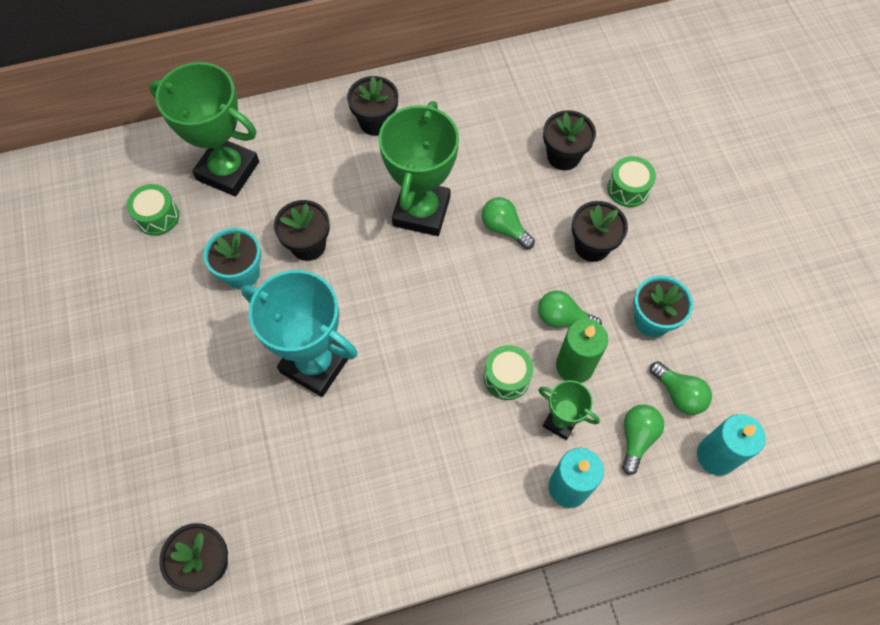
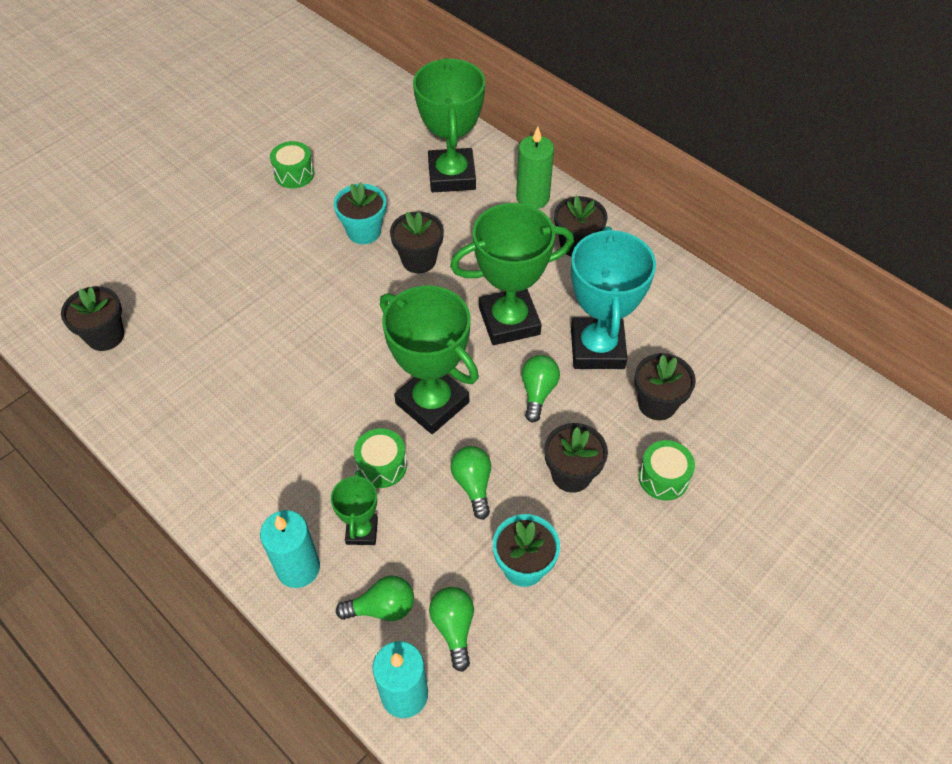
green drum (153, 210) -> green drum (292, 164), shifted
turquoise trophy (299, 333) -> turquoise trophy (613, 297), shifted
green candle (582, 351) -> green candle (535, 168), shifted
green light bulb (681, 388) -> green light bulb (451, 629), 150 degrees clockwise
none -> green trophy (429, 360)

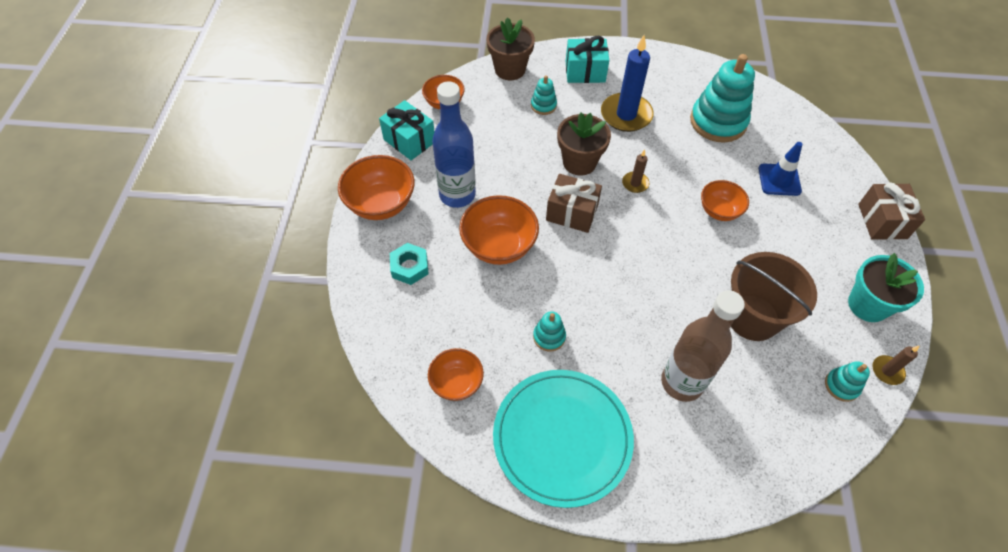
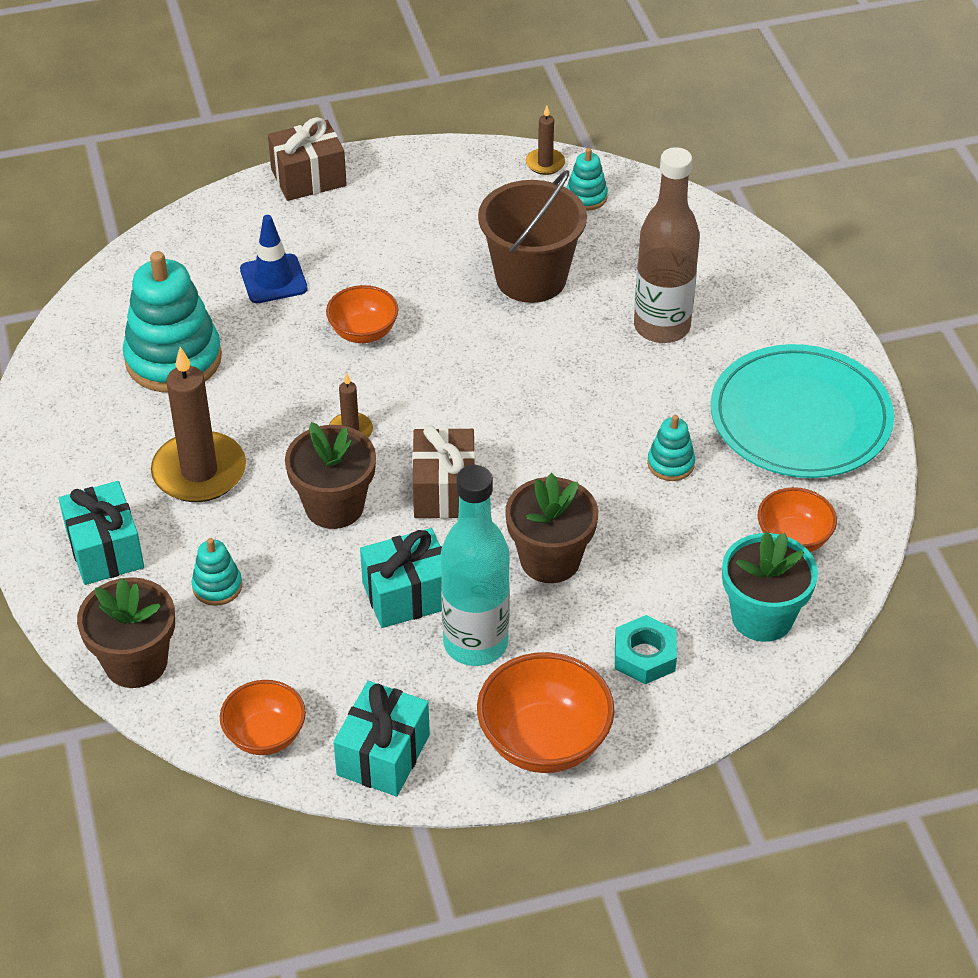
blue candle (627, 83) -> brown candle (198, 424)
blue bottle (454, 144) -> turquoise bottle (475, 565)
orange bowl (499, 230) -> brown flower pot (551, 528)
turquoise flower pot (886, 287) -> turquoise flower pot (770, 587), shifted
none -> turquoise gift (401, 578)

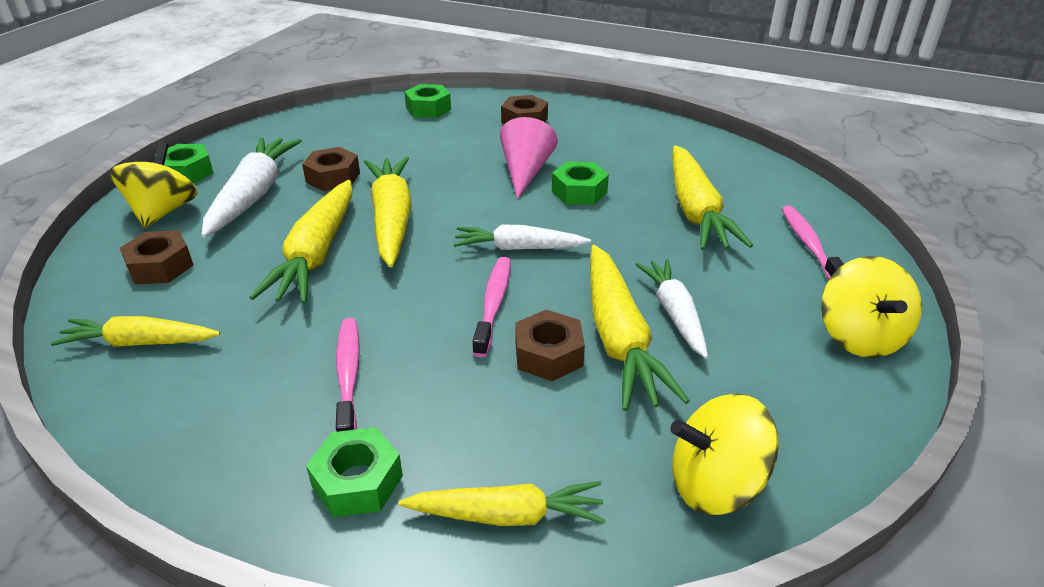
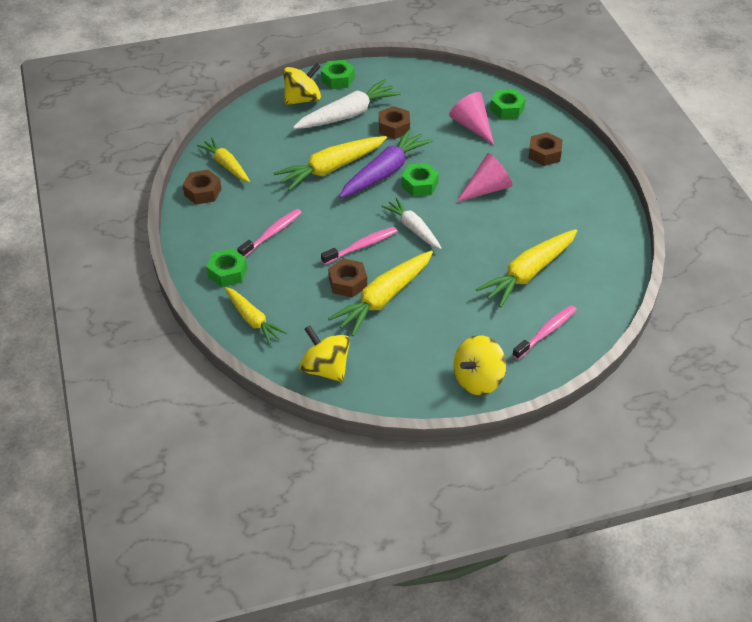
yellow carrot (388, 212) -> purple carrot (385, 163)
green nut (580, 183) -> green nut (420, 180), shifted
brown nut (156, 257) -> brown nut (202, 187), shifted
white carrot (671, 308) -> none
none -> pink cone (471, 118)

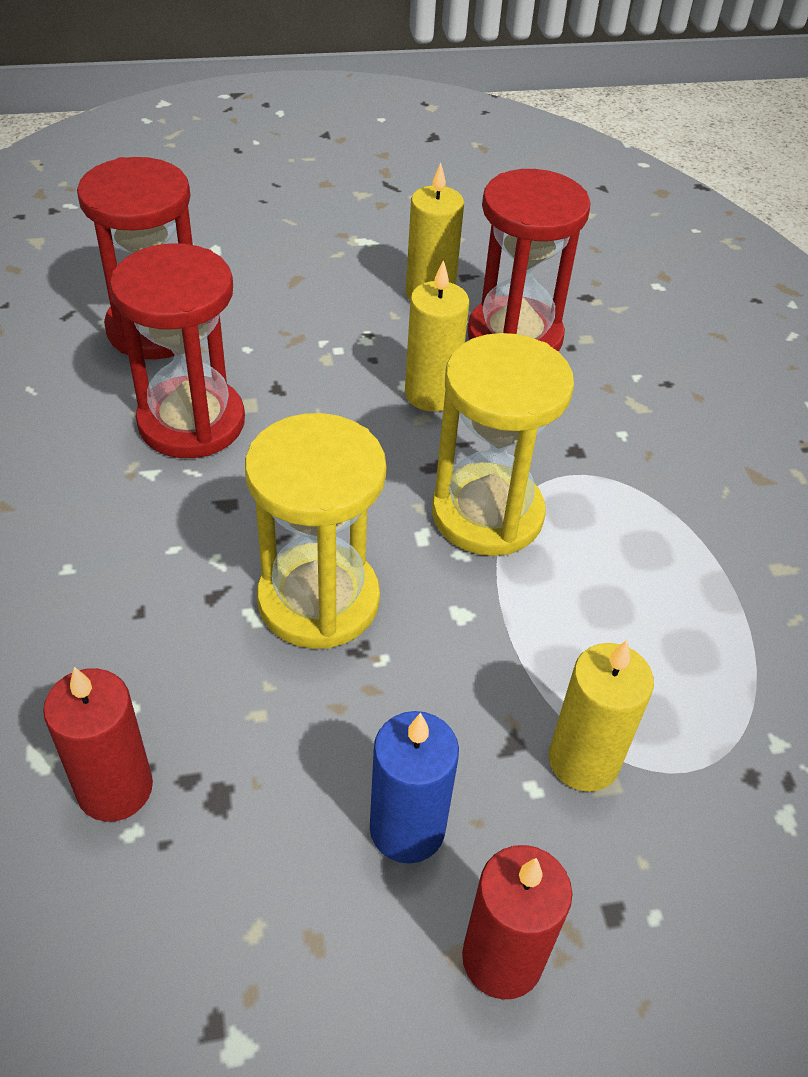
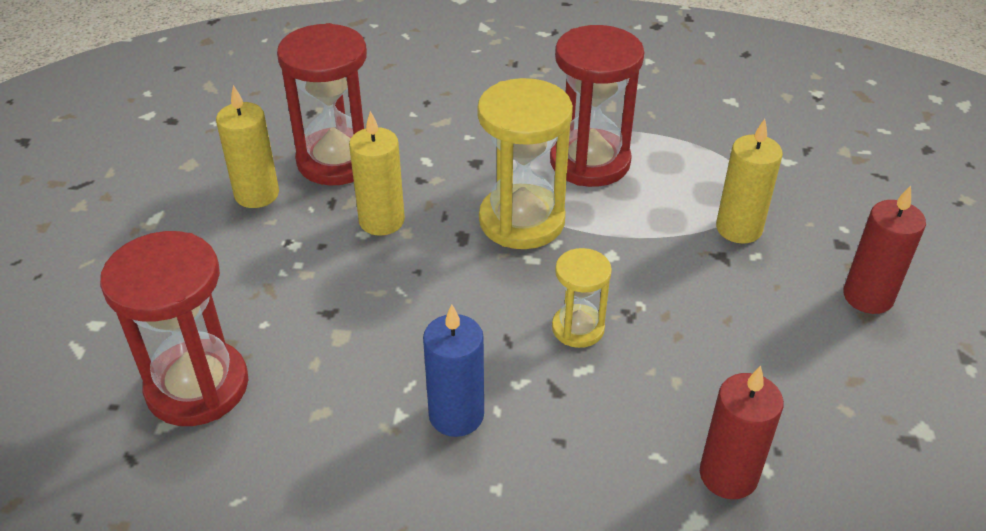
red hourglass (177, 350) -> red hourglass (597, 106), shifted
yellow hourglass (315, 531) -> yellow hourglass (582, 298), x0.55
blue candle (414, 787) -> blue candle (453, 371), shifted

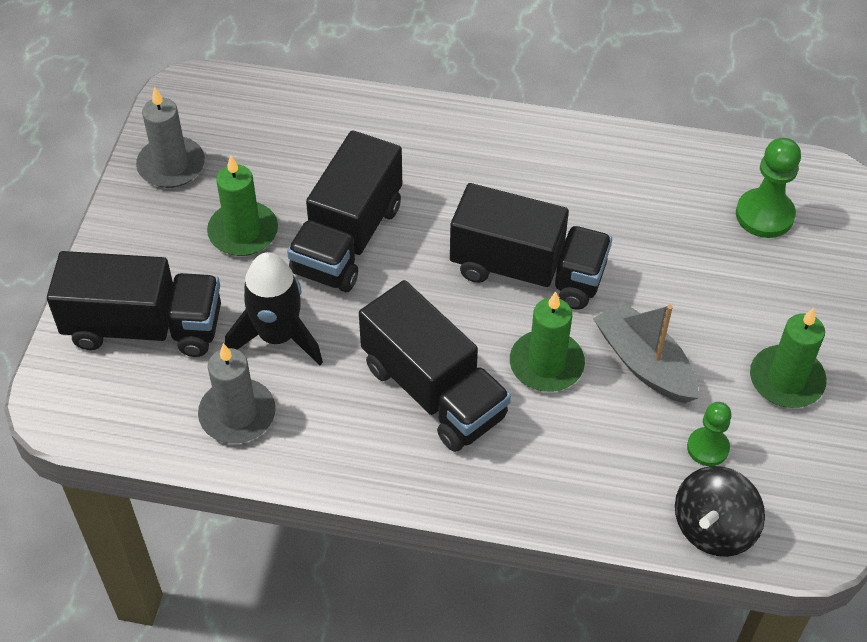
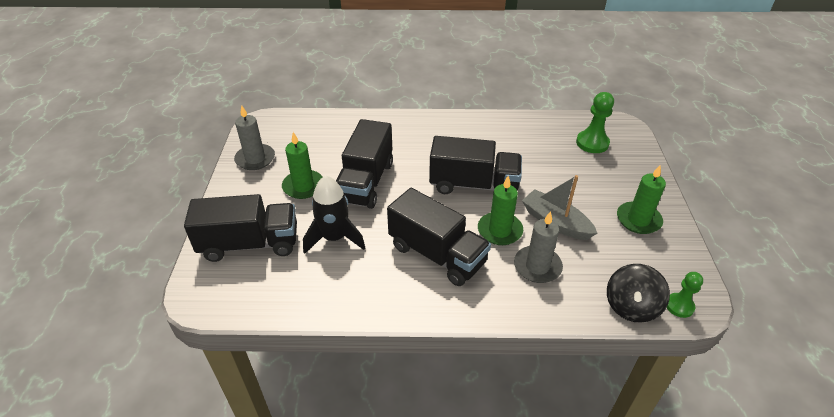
grey candle (237, 393) -> grey candle (538, 247), shifted
green pawn (709, 434) -> green pawn (685, 295), shifted

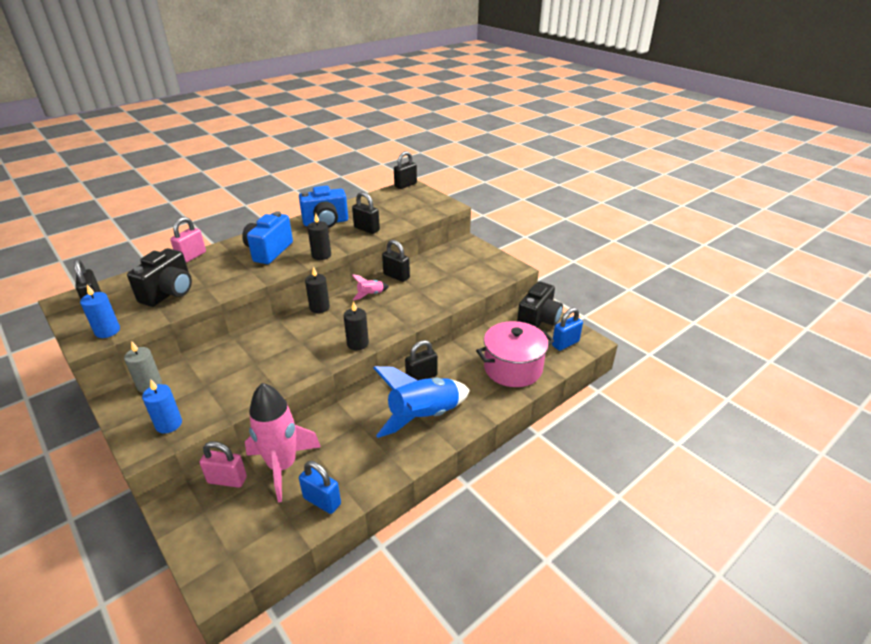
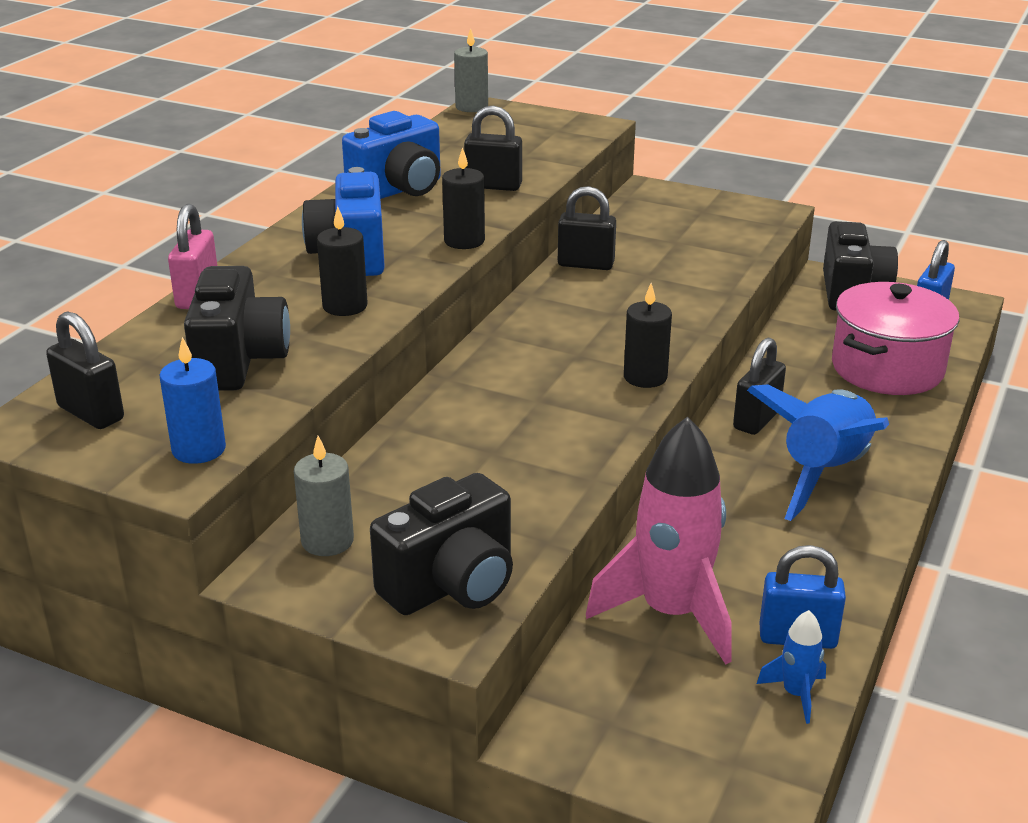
black padlock (405, 170) -> grey candle (471, 70)
black candle (317, 290) -> black candle (342, 261), shifted
pink rocket (370, 287) -> none
blue candle (162, 406) -> black camera (441, 544)
pink padlock (223, 464) -> none
none -> blue rocket (791, 667)

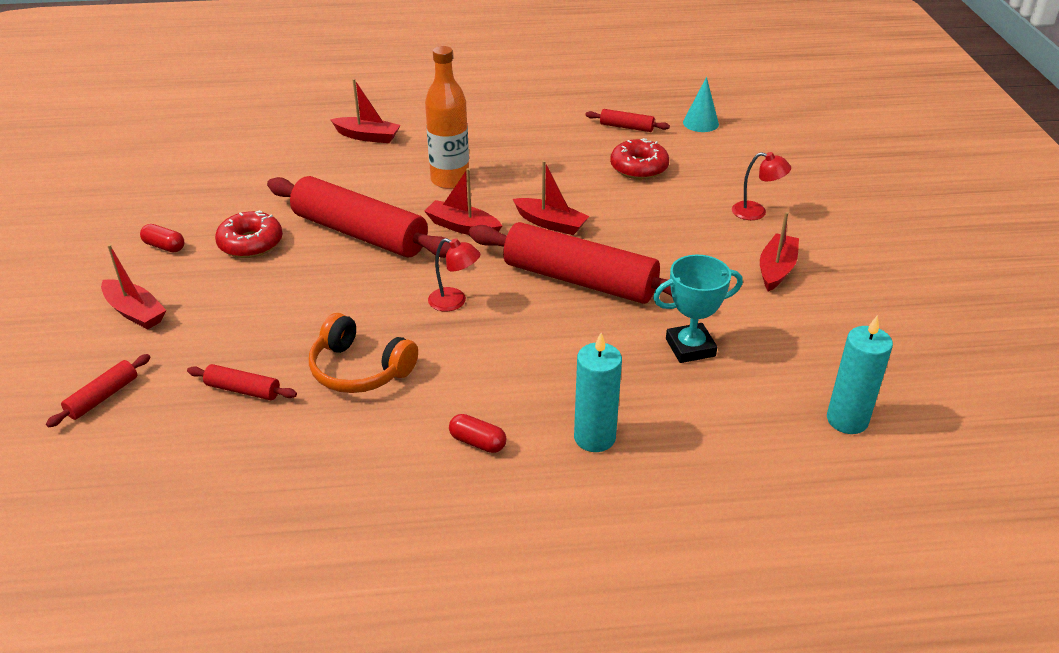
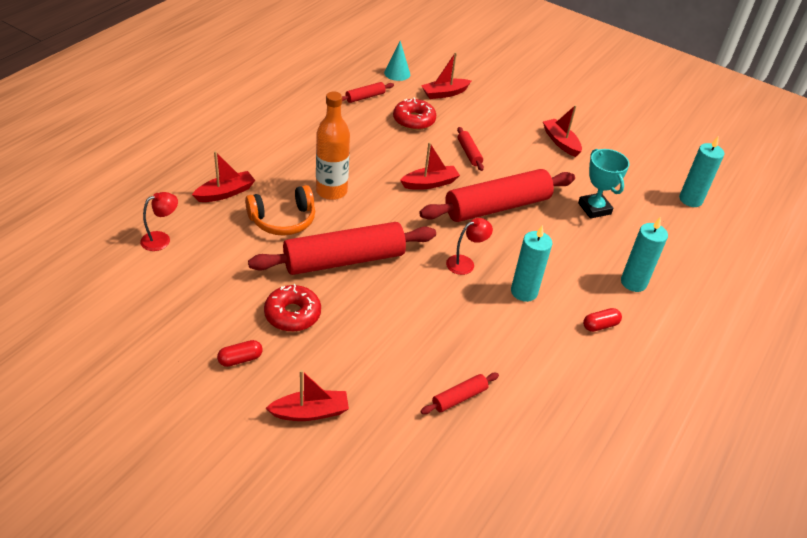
red lamp (761, 186) -> red lamp (159, 221), shifted
red boat (463, 201) -> red boat (446, 75), shifted
turquoise trophy (698, 309) -> turquoise trophy (603, 184), 45 degrees counterclockwise
orange headphones (363, 353) -> orange headphones (280, 210), shifted
red rolling pin (98, 390) -> red rolling pin (470, 149), shifted
none -> turquoise candle (531, 264)

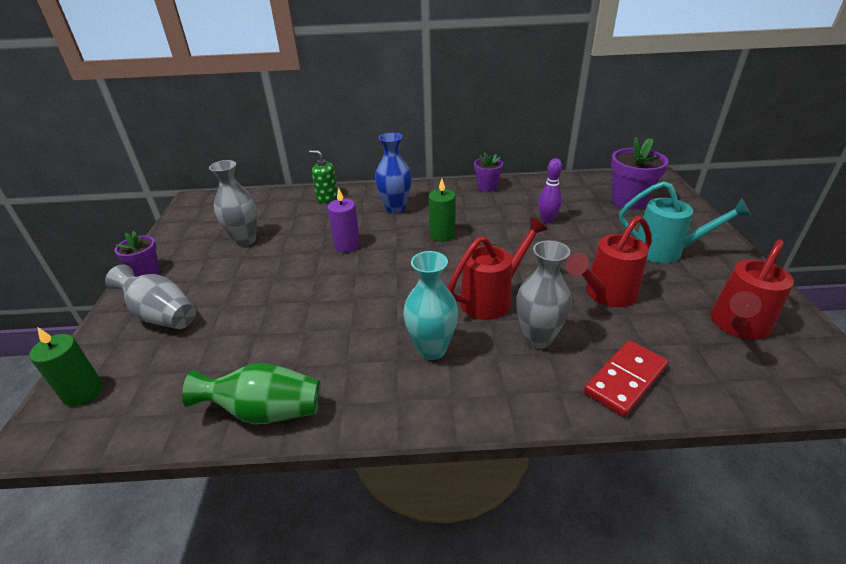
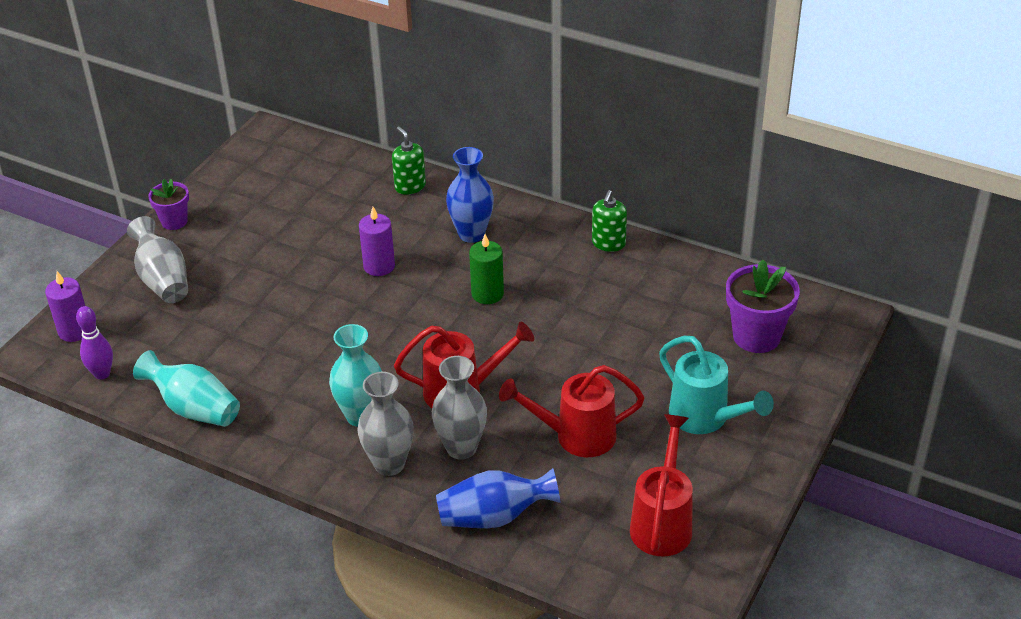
purple flower pot (488, 172) -> green soap dispenser (609, 221)
purple bowling pin (550, 190) -> purple bowling pin (94, 343), shifted
grey vase (233, 203) -> grey vase (385, 424), shifted
red watering can (752, 290) -> red watering can (661, 485), 120 degrees clockwise
green candle (66, 366) -> purple candle (65, 306)
red domino (626, 378) -> blue vase (498, 498)
green vase (251, 393) -> turquoise vase (186, 388)

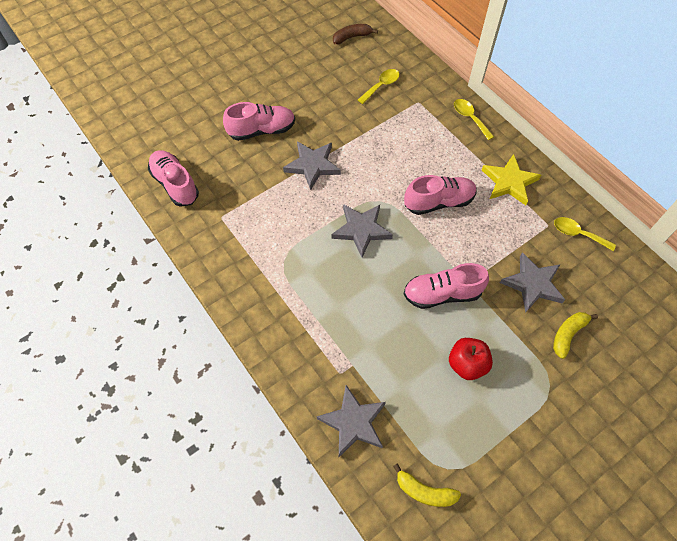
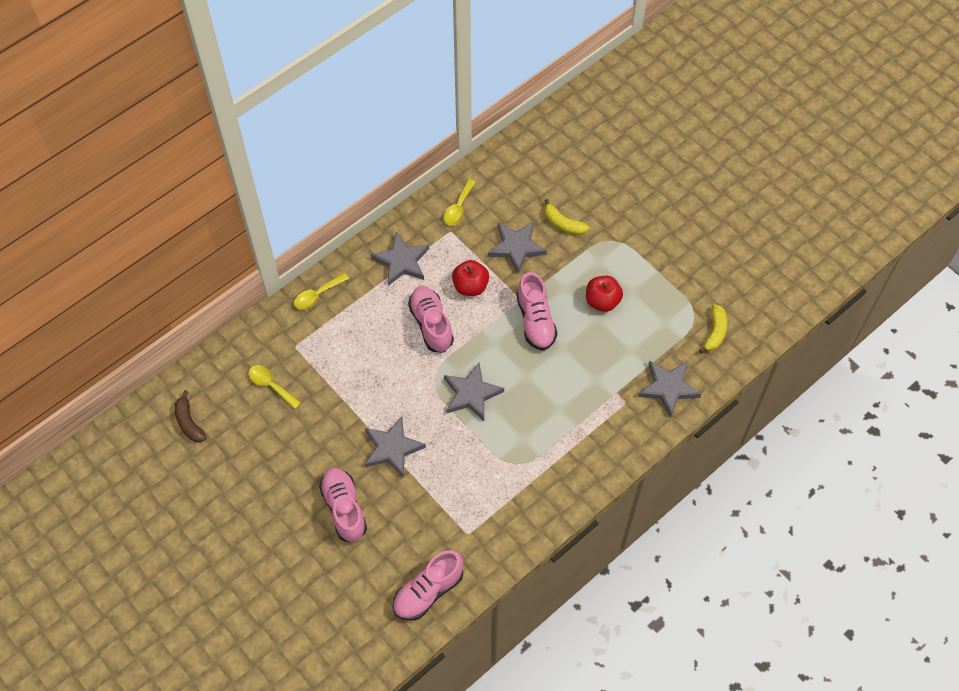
yellow star (511, 179) -> grey star (400, 259)
none -> red apple (470, 278)

